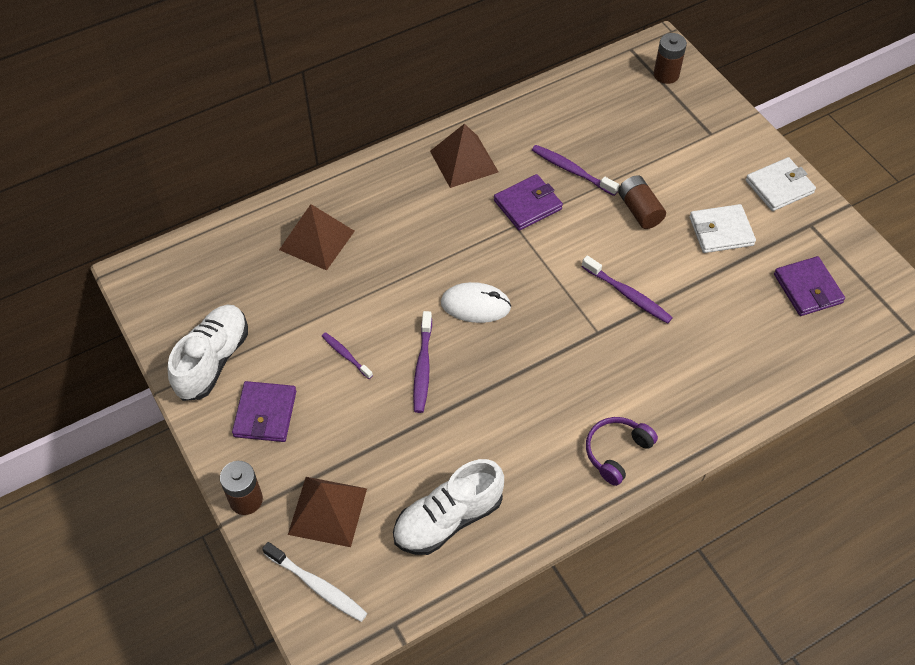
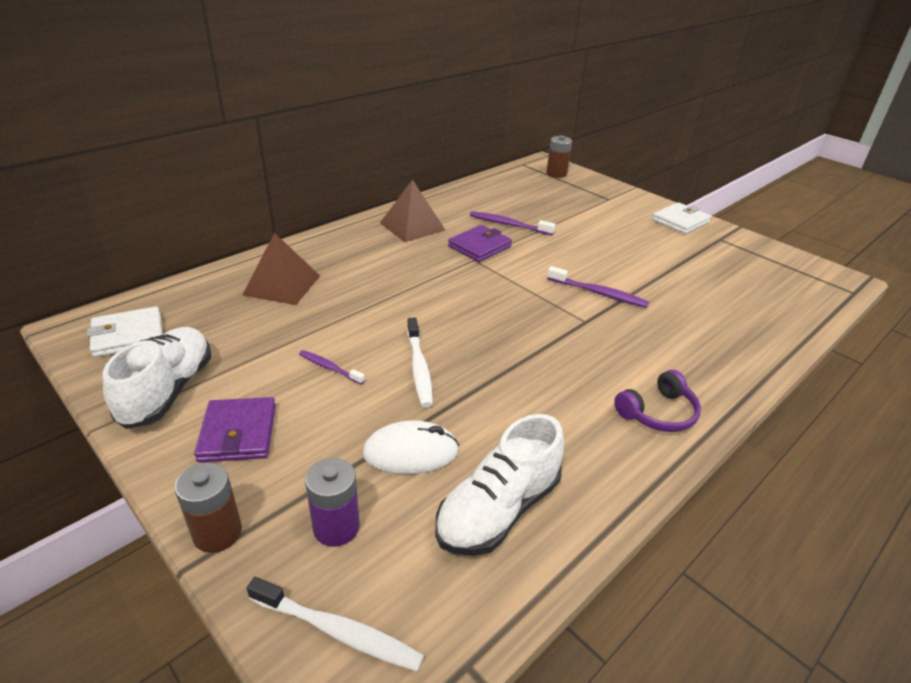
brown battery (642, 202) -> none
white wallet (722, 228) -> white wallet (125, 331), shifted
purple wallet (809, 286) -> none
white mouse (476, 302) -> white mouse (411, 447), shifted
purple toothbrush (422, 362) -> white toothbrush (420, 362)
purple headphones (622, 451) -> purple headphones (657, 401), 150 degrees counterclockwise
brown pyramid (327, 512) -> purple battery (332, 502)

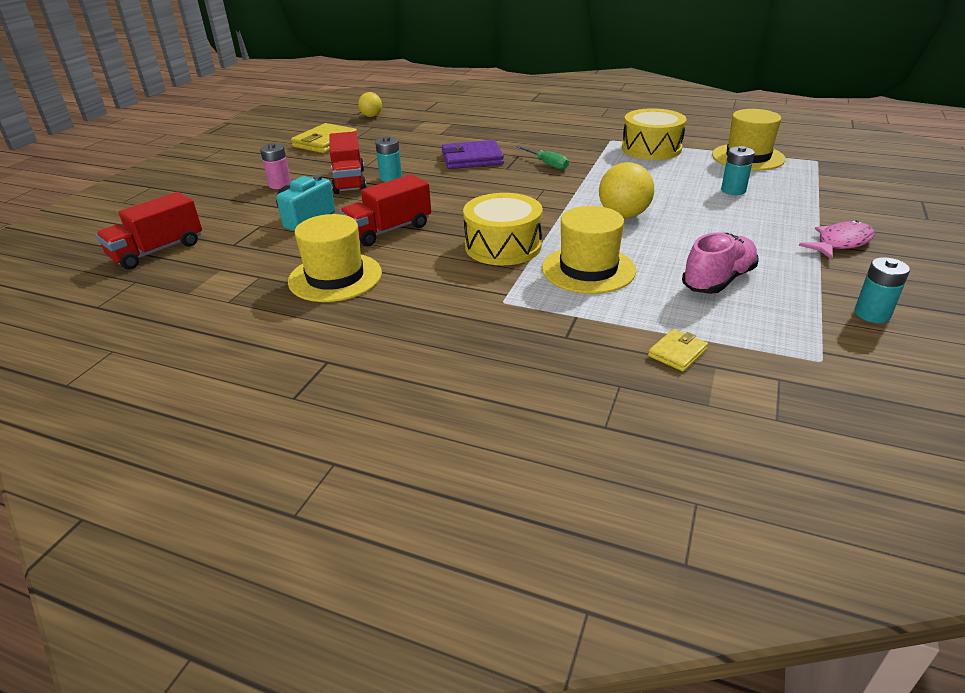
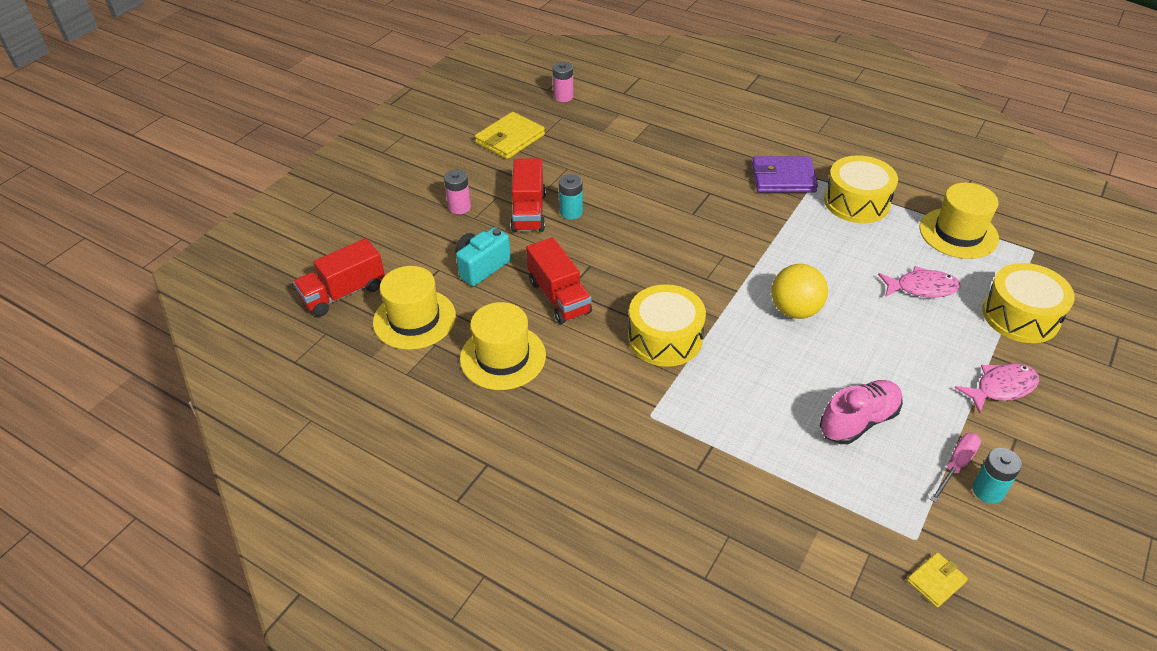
yellow ball (370, 104) -> pink battery (563, 82)
purple wallet (473, 154) -> purple wallet (785, 174), shifted
green screwdriver (542, 157) -> none
turquoise battery (738, 170) -> pink fish (919, 282)
red truck (385, 210) -> red truck (559, 280), 90 degrees counterclockwise
yellow hat (589, 250) -> yellow hat (414, 308), shifted
yellow wallet (678, 350) -> yellow wallet (937, 580), shifted
none -> yellow drum (1028, 303)
none -> pink screwdriver (955, 468)

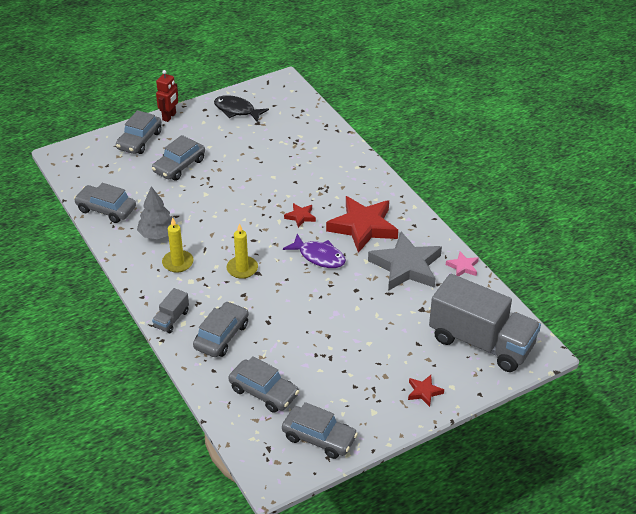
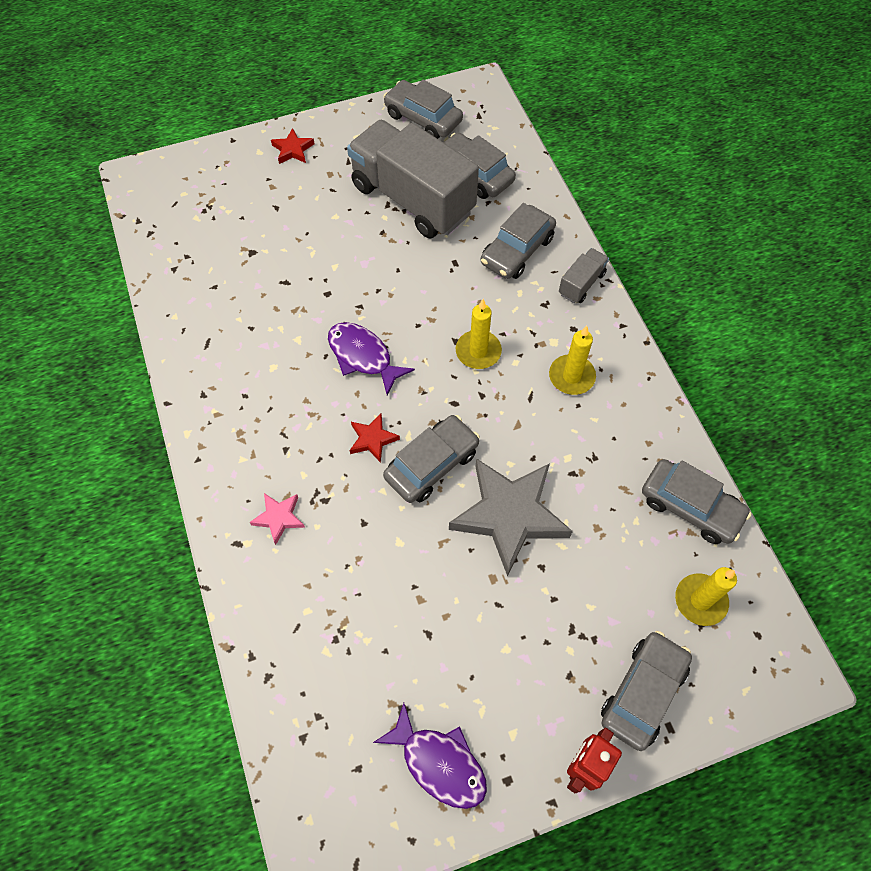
black fish (241, 108) -> purple fish (430, 756)
grey car (178, 157) -> grey car (431, 459), shifted
grey tree (154, 212) -> none
red star (362, 224) -> none
grey star (405, 261) -> grey star (511, 517), shifted
pink star (462, 264) -> pink star (277, 519), shifted
grey truck (485, 323) -> grey truck (413, 179), shifted
none -> yellow candle (706, 596)

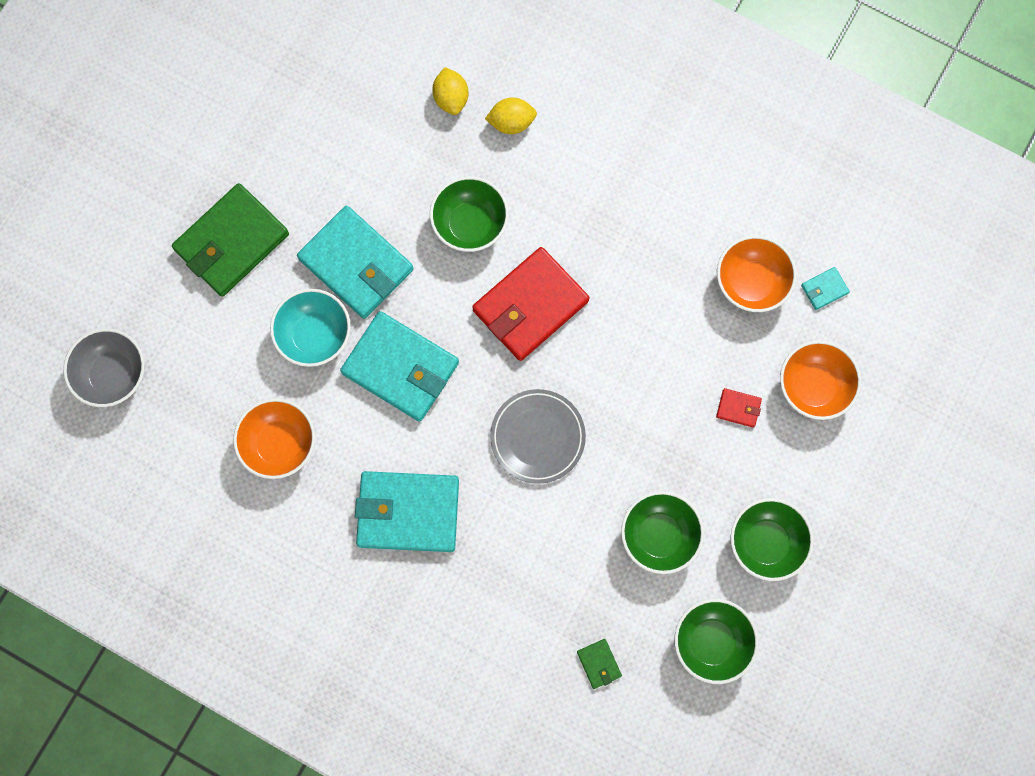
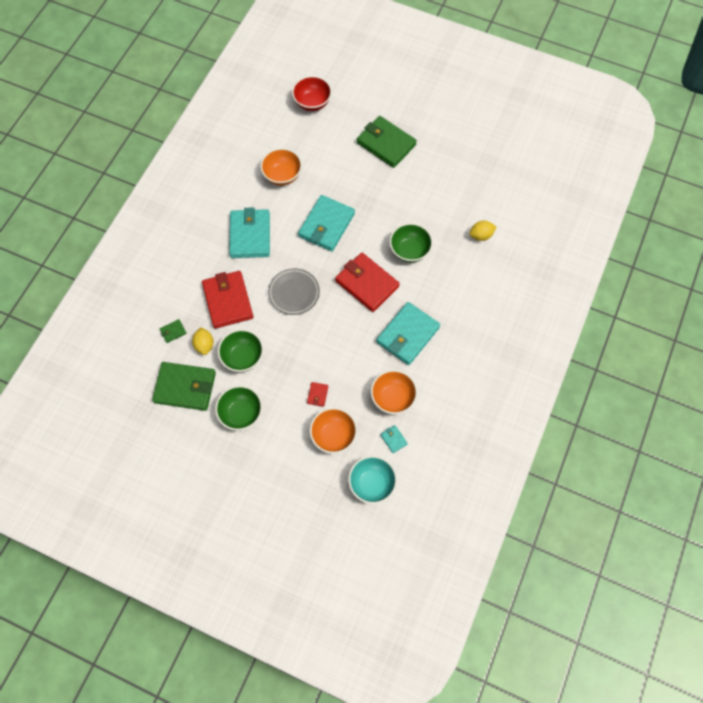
yellow lemon (511, 115) -> yellow lemon (203, 341), shifted
turquoise wallet (355, 262) -> turquoise wallet (408, 333), shifted
turquoise bowl (310, 328) -> turquoise bowl (372, 480), shifted
grey bowl (104, 367) -> red bowl (312, 93)
green bowl (716, 641) -> green wallet (184, 386)
none -> red wallet (228, 300)

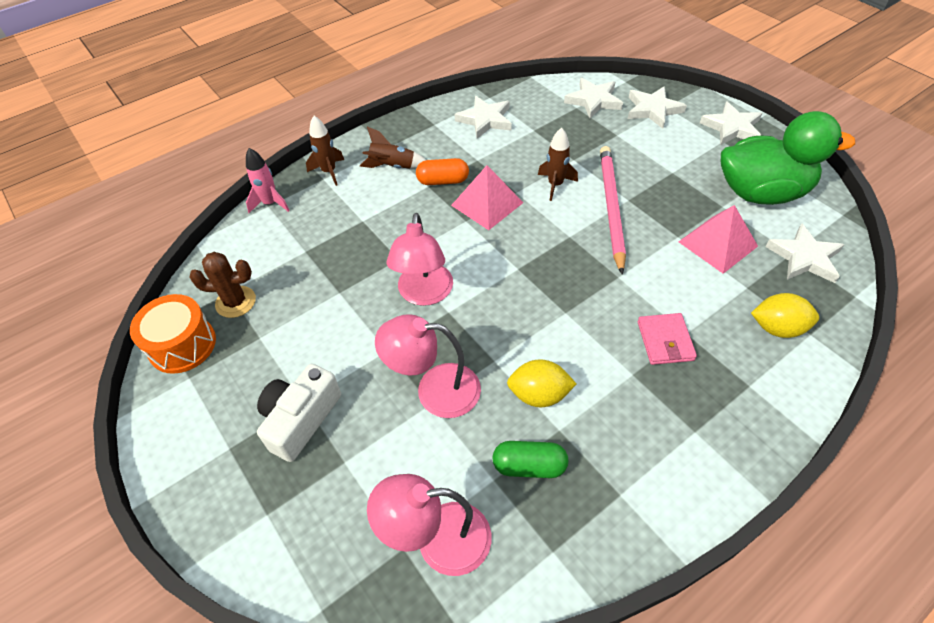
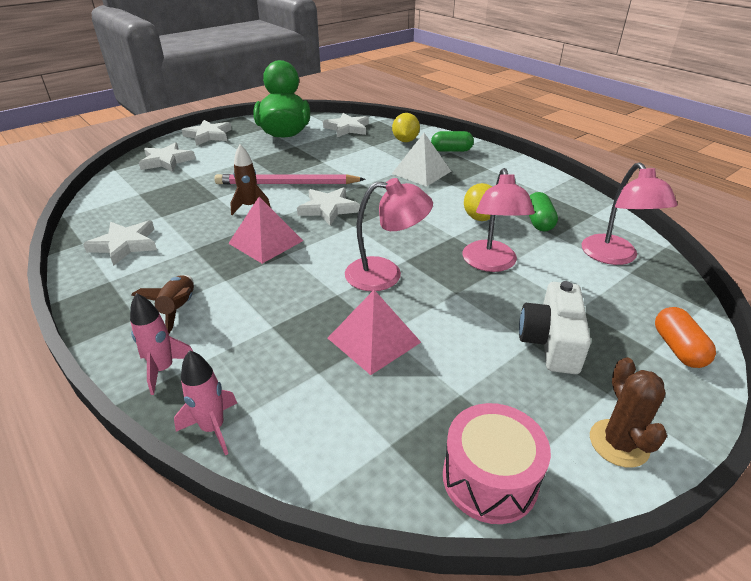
white star (593, 98) -> white star (328, 206), shifted
brown rocket (325, 151) -> pink rocket (161, 344)
orange capsule (442, 171) -> orange capsule (685, 337), shifted
pink pyramid (718, 239) -> pink pyramid (374, 332), shifted
brown cactus (222, 285) -> brown cactus (628, 412), shifted
orange drum (173, 334) -> pink drum (497, 463)
pink wallet (667, 339) -> white pyramid (421, 160)
white camera (299, 413) -> white camera (555, 327), 75 degrees clockwise
none -> green capsule (452, 141)

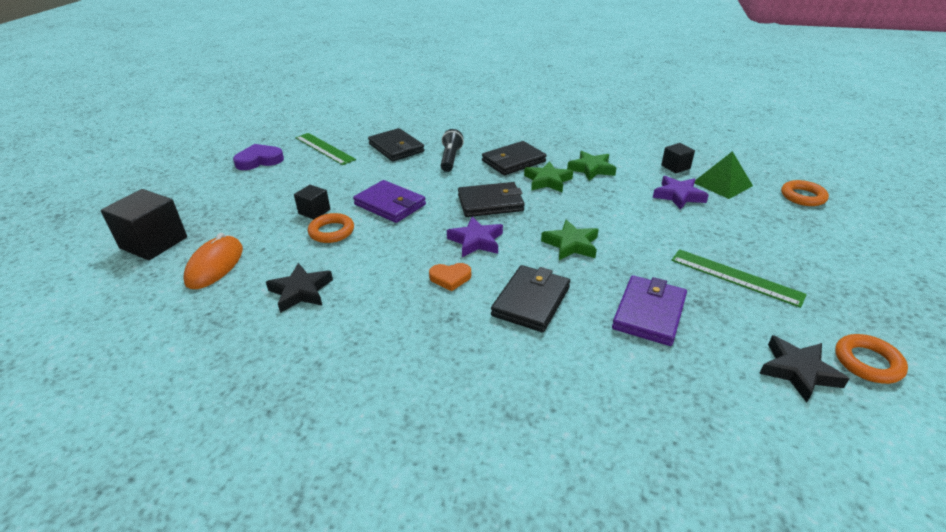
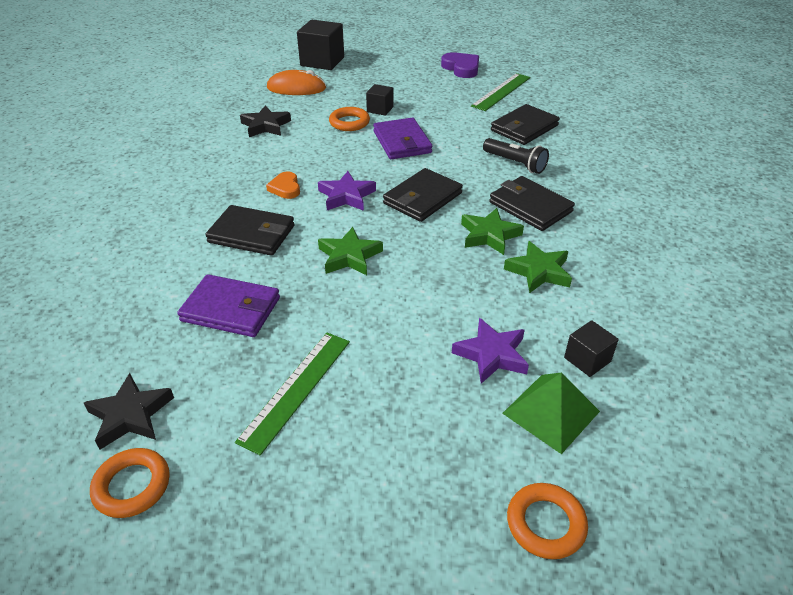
black flashlight (452, 150) -> black flashlight (516, 156), 45 degrees clockwise
purple wallet (389, 201) -> purple wallet (402, 138), 45 degrees counterclockwise
black wallet (491, 199) -> black wallet (423, 195), 60 degrees clockwise

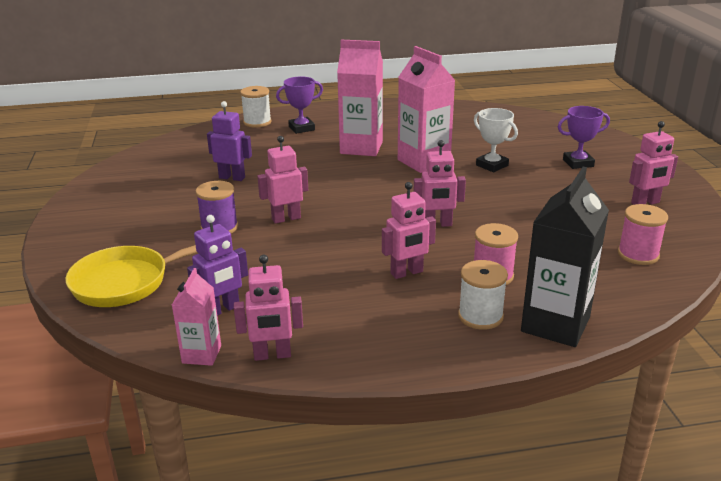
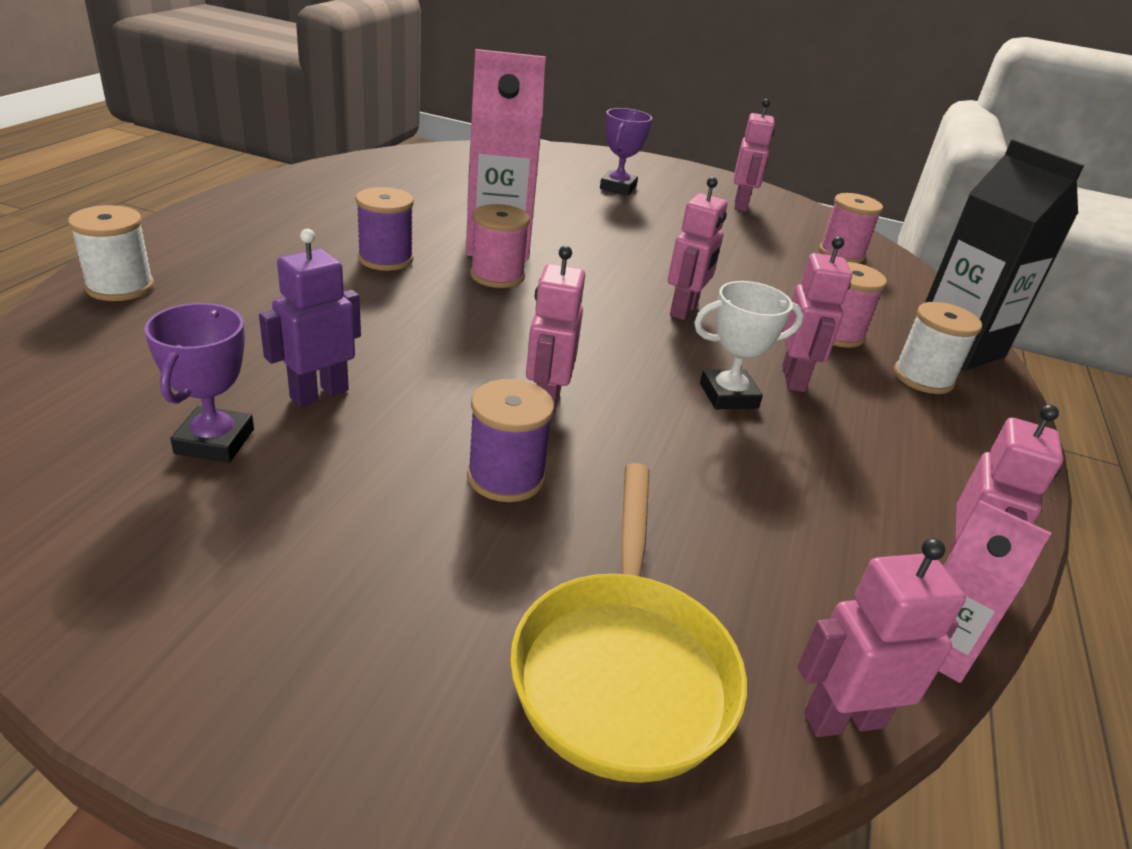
pink carton (360, 98) -> purple spool (385, 229)
purple trophy (299, 105) -> purple trophy (199, 383), shifted
white trophy (496, 140) -> white trophy (749, 345), shifted
purple robot (217, 265) -> none
none -> pink spool (500, 246)
none -> pink robot (882, 637)

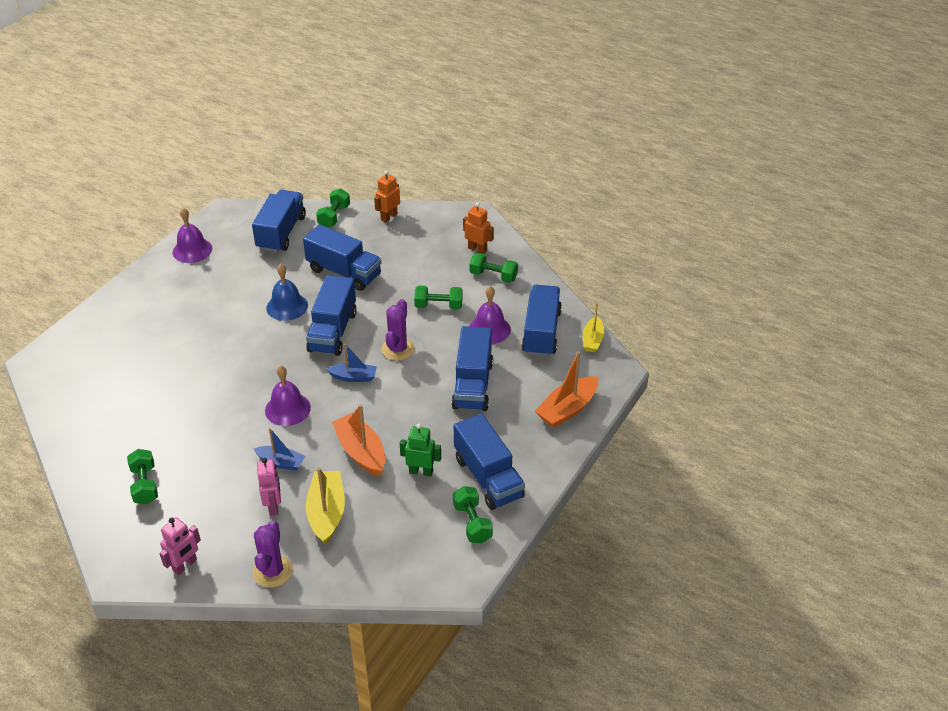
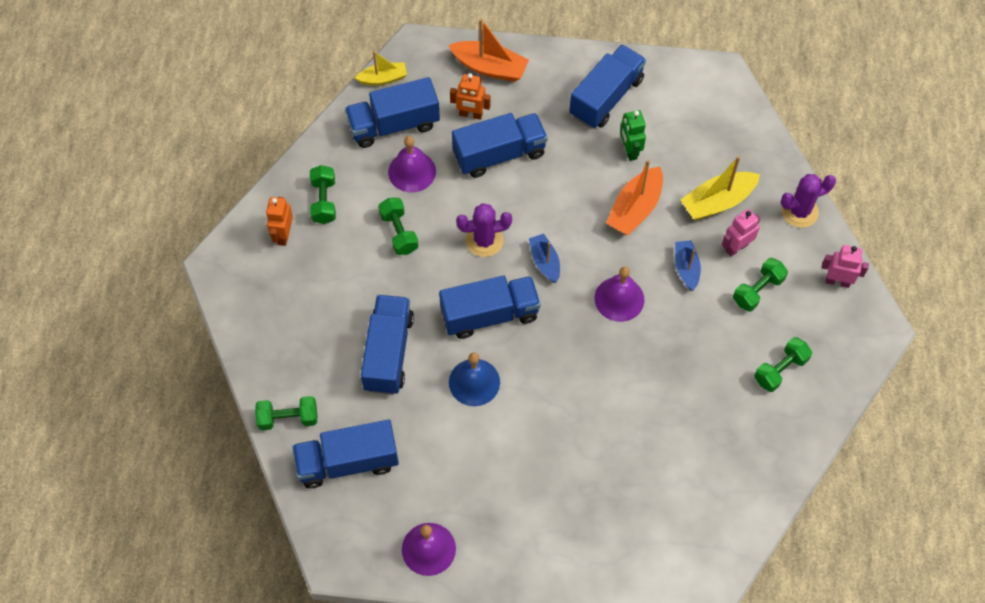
orange robot (387, 196) -> orange robot (470, 96), shifted
green dumbbell (473, 514) -> green dumbbell (760, 285), shifted

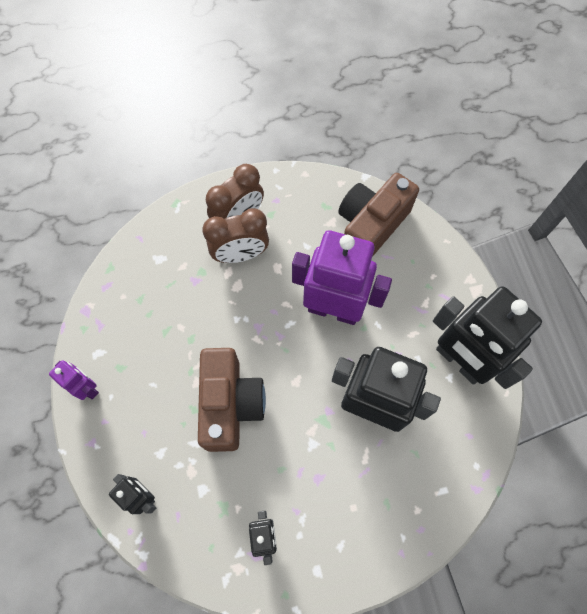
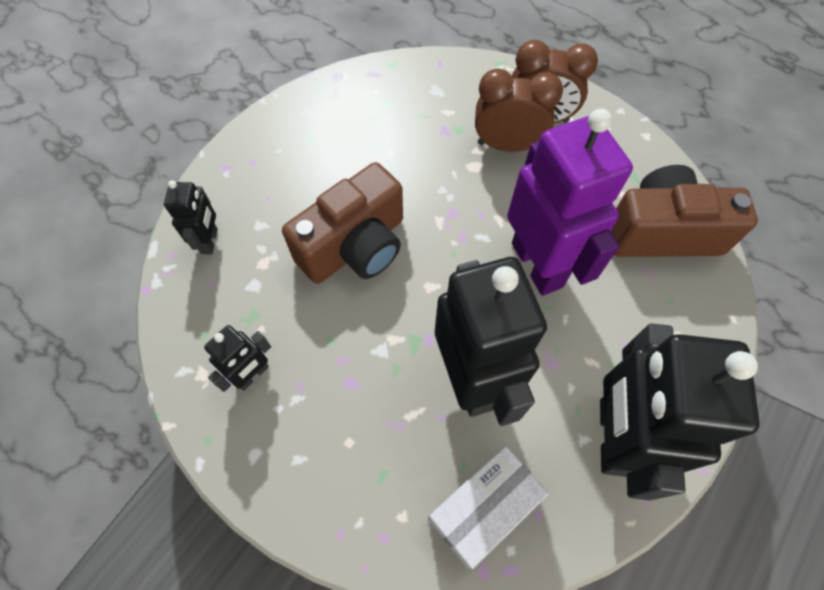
brown clock (235, 235) -> brown clock (519, 110), 150 degrees clockwise
purple robot (74, 380) -> none
none -> white box (488, 507)

